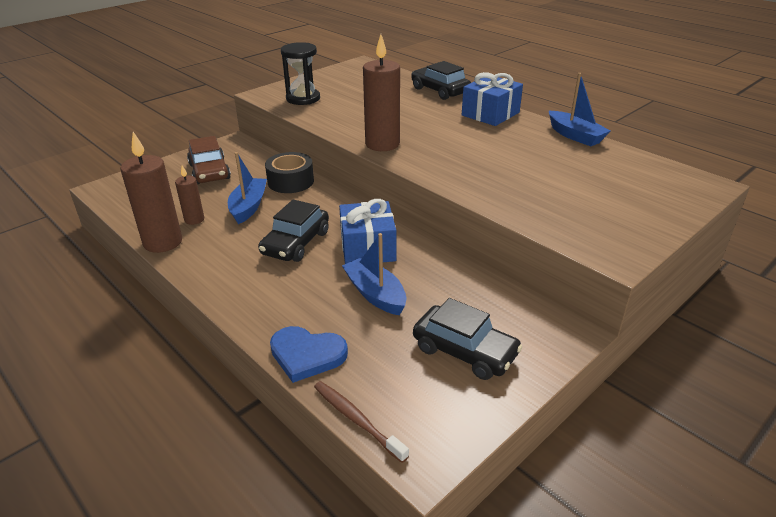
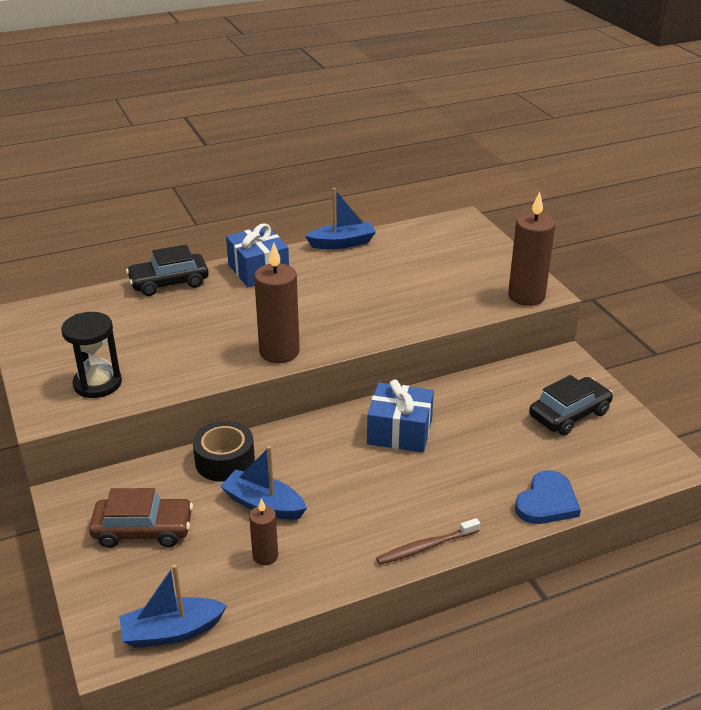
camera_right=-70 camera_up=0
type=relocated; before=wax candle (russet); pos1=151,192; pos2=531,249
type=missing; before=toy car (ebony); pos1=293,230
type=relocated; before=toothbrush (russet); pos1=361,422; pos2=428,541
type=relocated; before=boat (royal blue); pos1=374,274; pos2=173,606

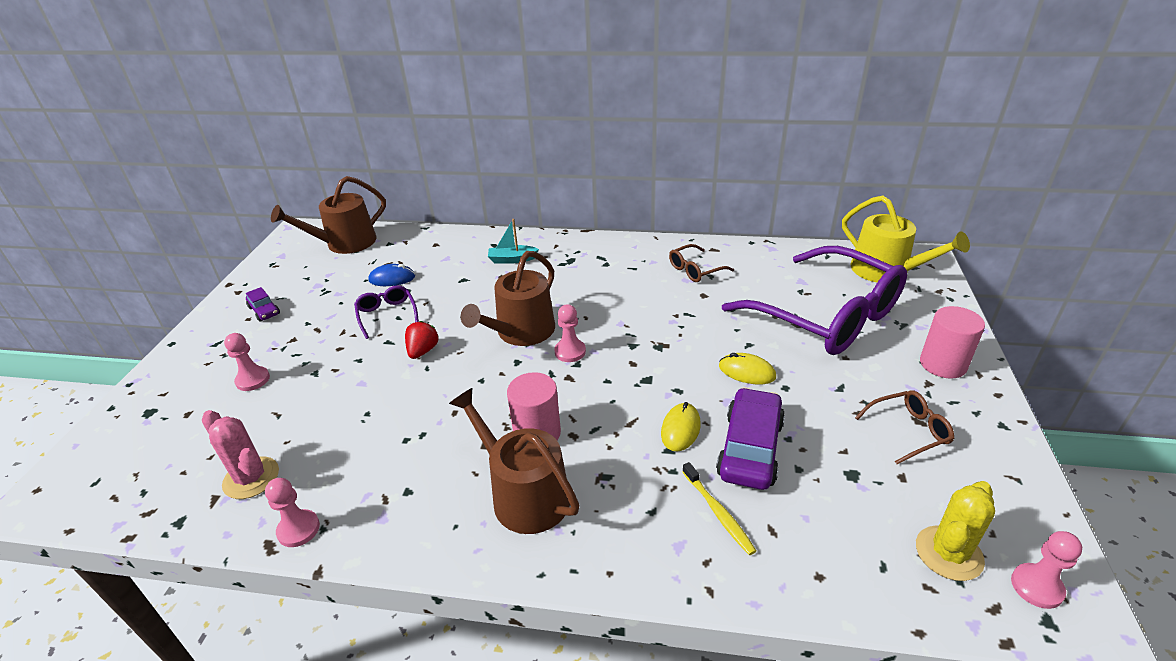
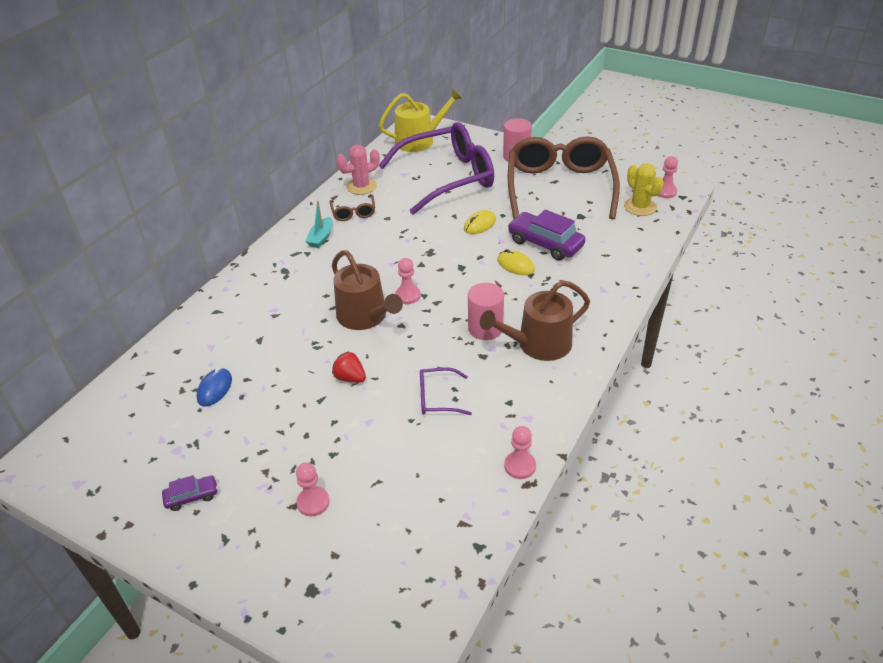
camera_right=-70 camera_up=5
type=relocated; before=saguaro cactus (rose-pink); pos1=240,454; pos2=358,169
type=missing; before=watering can (russet); pos1=328,215
type=relocated; before=spectacles (royal purple); pos1=386,312; pos2=446,391
type=relocated; before=boat (aqua); pos1=513,241; pos2=318,224
type=missing; before=toothbrush (golden); pos1=719,508
type=size; before=spectacles (russet); pos1=904,427; pos2=564,177; scale=2.46

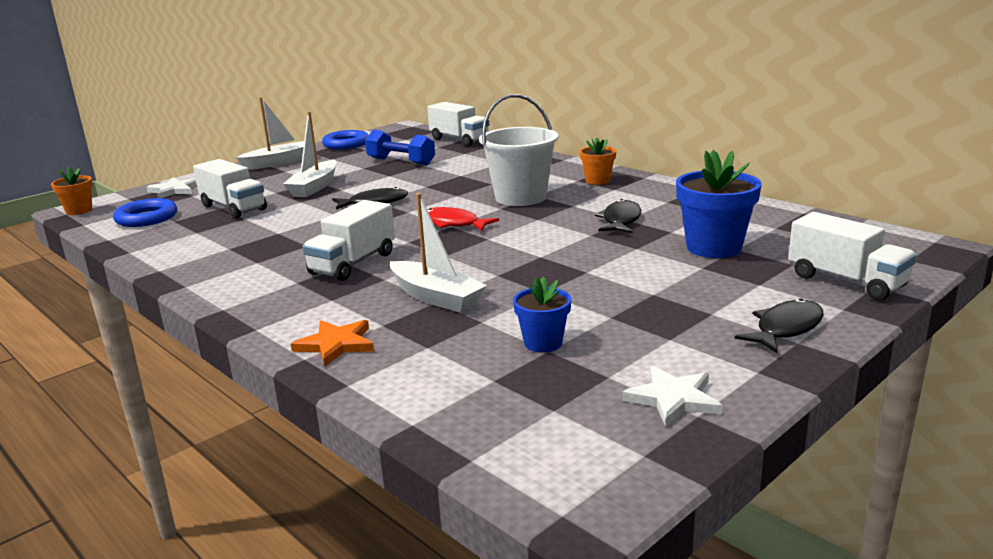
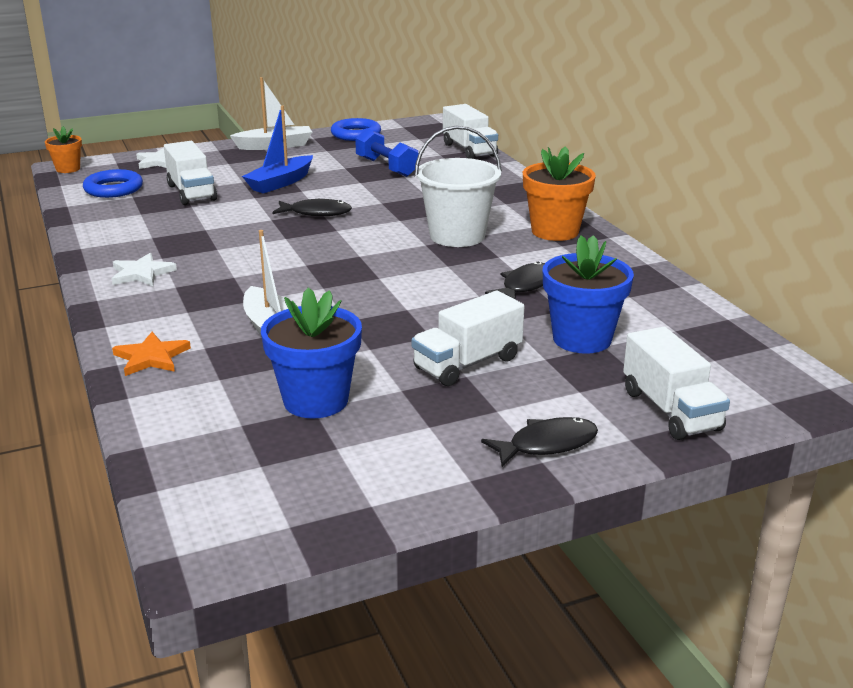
camera_right=20 camera_up=5
type=colour; before=boat (pure white); after=boat (royal blue); pos1=310,154; pos2=277,149
type=relocated; before=truck (pure white); pos1=348,240; pos2=468,338
type=missing; before=fish (scarlet); pos1=463,219
type=size; before=potted plant (royal blue); pos1=542,315; pos2=311,353; scale=1.75
type=size; before=potted plant (orange-coloured); pos1=598,161; pos2=559,193; scale=1.75
type=relocated; before=five-pointed star (pure white); pos1=672,396; pos2=144,269

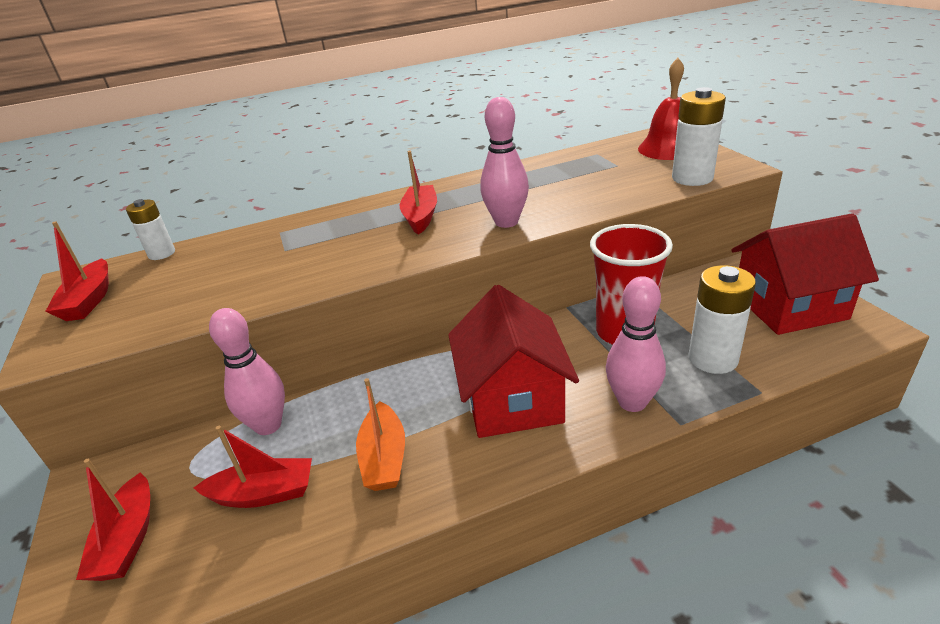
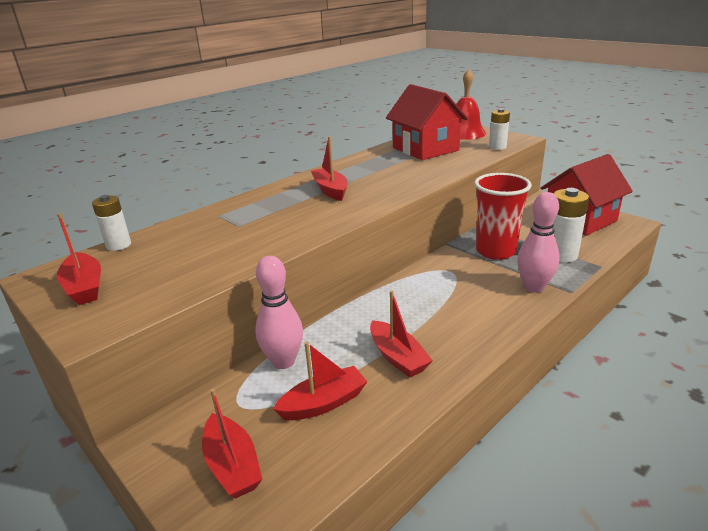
camera_right=-25 camera_up=-5
type=colour; before=boat (orange-coloured); after=boat (scarlet); pos1=380,434; pos2=401,334
type=relocated; before=cottage (scarlet); pos1=513,361; pos2=427,122
type=missing; before=skittle (rose-pink); pos1=504,162
type=size; before=battery (pure white); pos1=699,136; pos2=499,129; scale=0.63

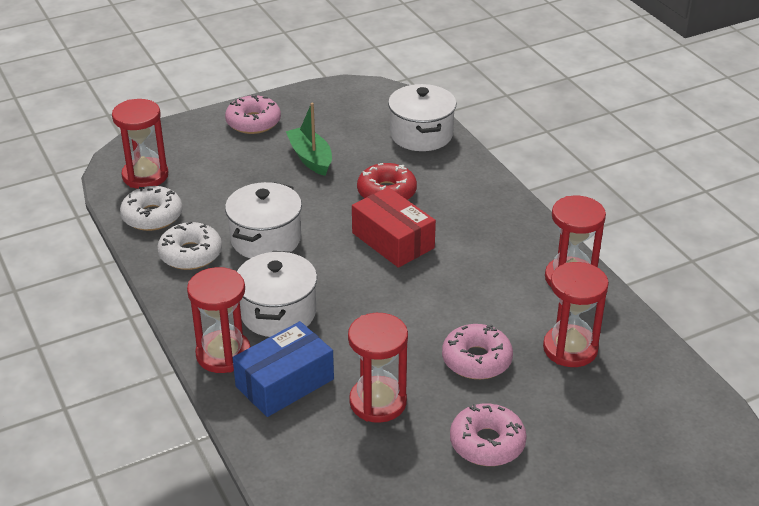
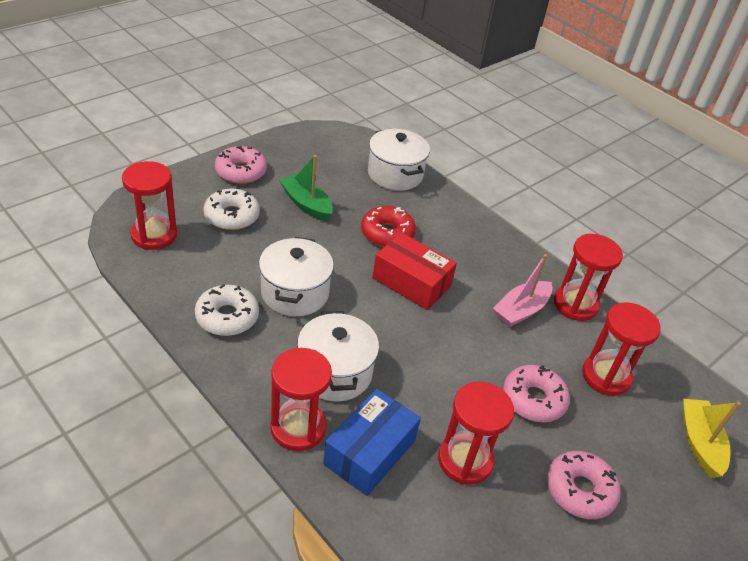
camera_right=-20 camera_up=5
type=relocated; before=donut (pure white); pos1=151,208; pos2=231,209
type=appeared; after=boat (rose-pink); pos2=522,290
type=appeared; after=boat (golden); pos2=712,438

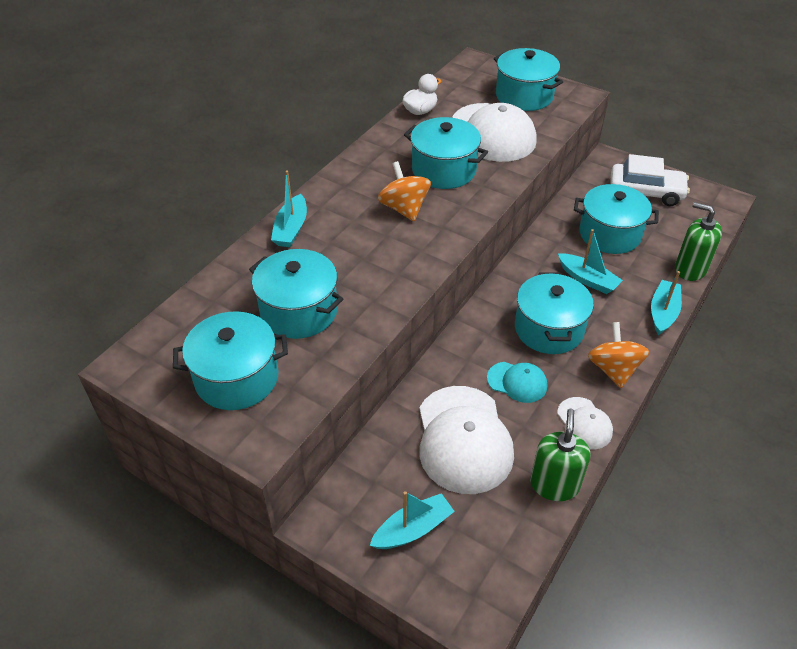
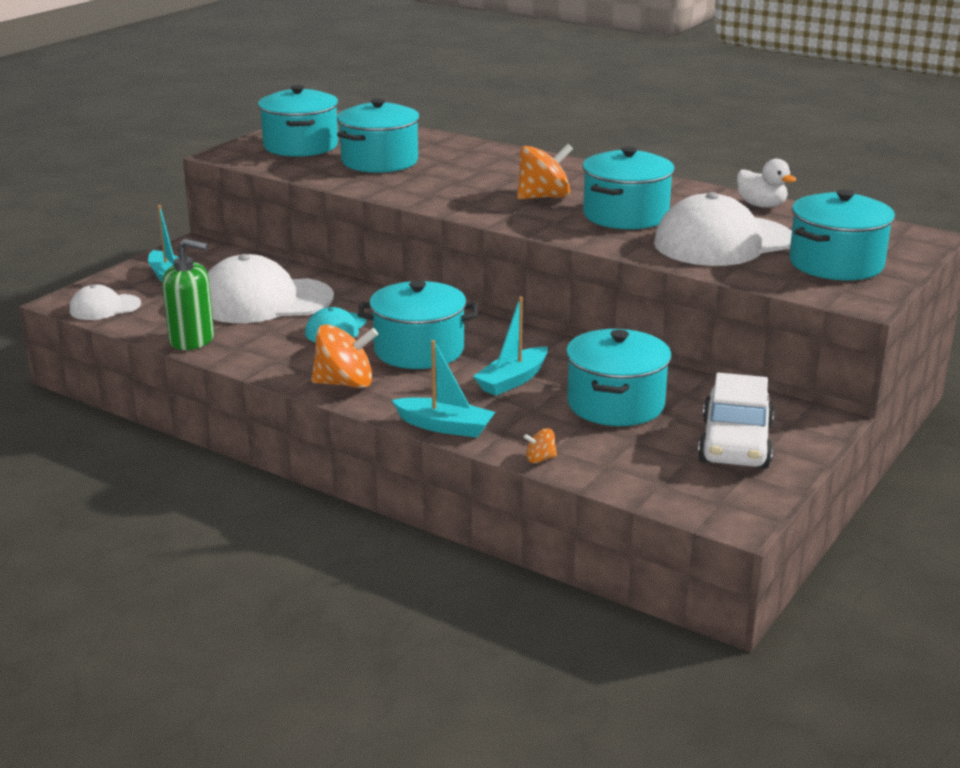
camera_right=90 camera_up=-20
type=missing; before=boat (aqua); pos1=289,208
type=relocated; before=baseball cap (pure white); pos1=585,423; pos2=105,302
type=exchanged; before=soap dispenser (green); after=toy top (orange-coloured); pos1=698,241; pos2=540,445

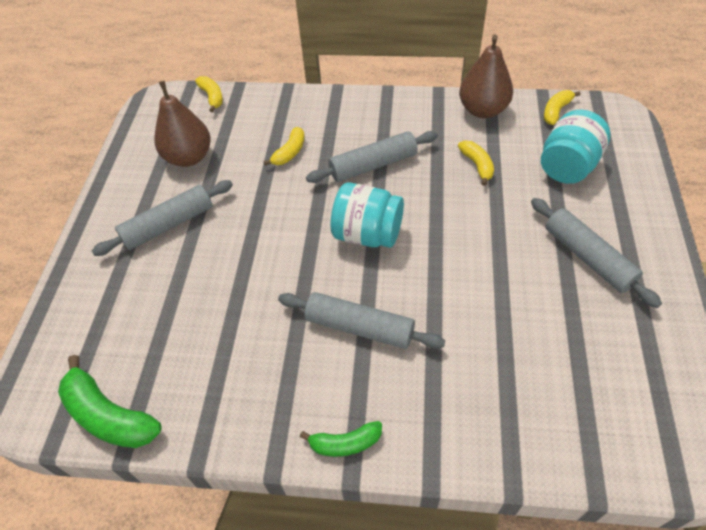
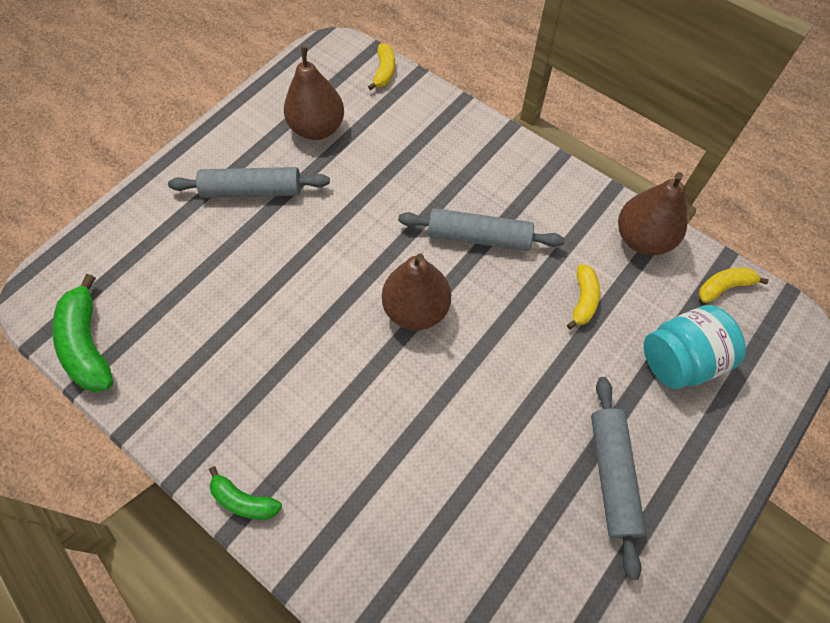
camera_right=30 camera_up=10
type=missing; before=banana (golden); pos1=284,146
type=missing; before=dough roller (grey); pos1=361,320
type=exchanged; before=jam jar (aqua); after=pear fruit (russet); pos1=367,215; pos2=416,291

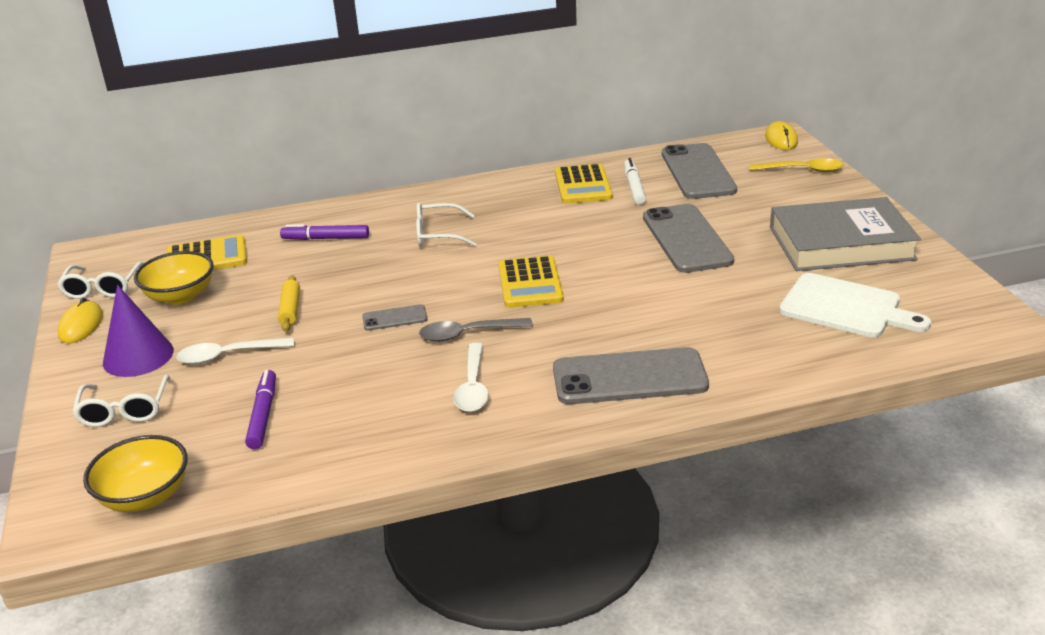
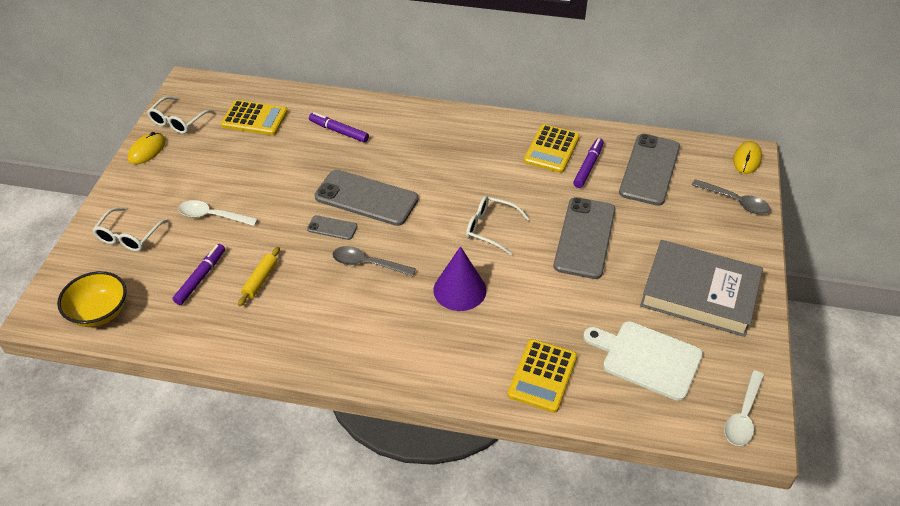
camera_right=25 camera_up=15
type=relocated; before=cone (royal purple); pos1=138,331; pos2=460,278
type=missing; before=deep dish (golden); pos1=173,278
type=relocated; before=dough roller (golden); pos1=289,303; pos2=259,276
type=relocated; before=spectacles (pure white); pos1=446,225; pos2=497,225
type=relocated; before=tablespoon (pure white); pos1=471,377; pos2=744,408
type=relocated; before=calculator (golden); pos1=531,282; pos2=542,376
type=relocated; before=smartphone (grey); pos1=631,375; pos2=366,198
type=colour; before=marker (pure white); after=marker (royal purple); pos1=635,181; pos2=588,163
type=colour; before=tablespoon (golden); after=tablespoon (grey); pos1=797,165; pos2=731,196
type=spun; before=chopping board (pure white); pos1=855,305; pos2=643,361; turn=150

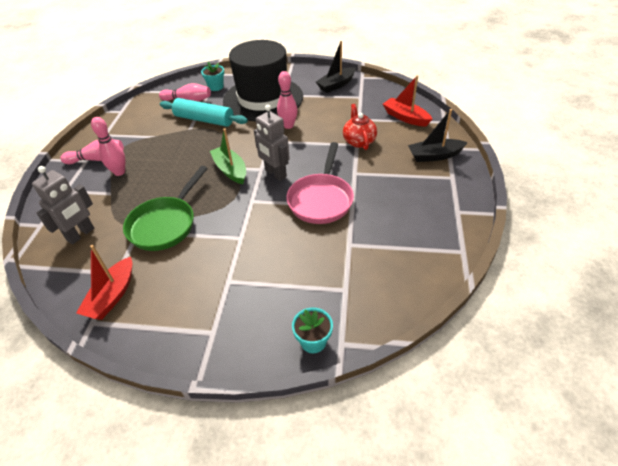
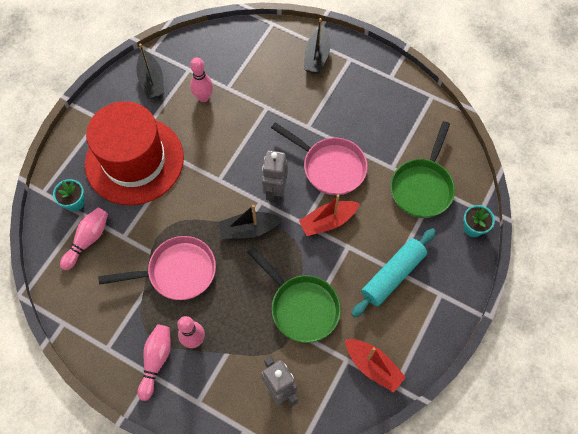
camera_right=-70 camera_up=20
type=relocated; before=dough roller (aqua); pos1=204,112; pos2=393,273
type=colour; before=boat (green); after=boat (ebony); pos1=228,156; pos2=250,222
type=colour; before=top hat (ebony); after=top hat (scarlet); pos1=263,80; pos2=134,153
type=spun; before=toy robot (grey); pos1=272,143; pos2=275,176; turn=120
type=relocated; before=skittle (rose-pink); pos1=287,100; pos2=201,79
type=missing; before=tea pot (scarlet); pos1=360,127
type=relocated; before=boat (scarlet); pos1=407,100; pos2=329,215
type=appeared; after=pan (rose-pink); pos2=157,268
type=appeared; after=pan (green); pos2=422,169

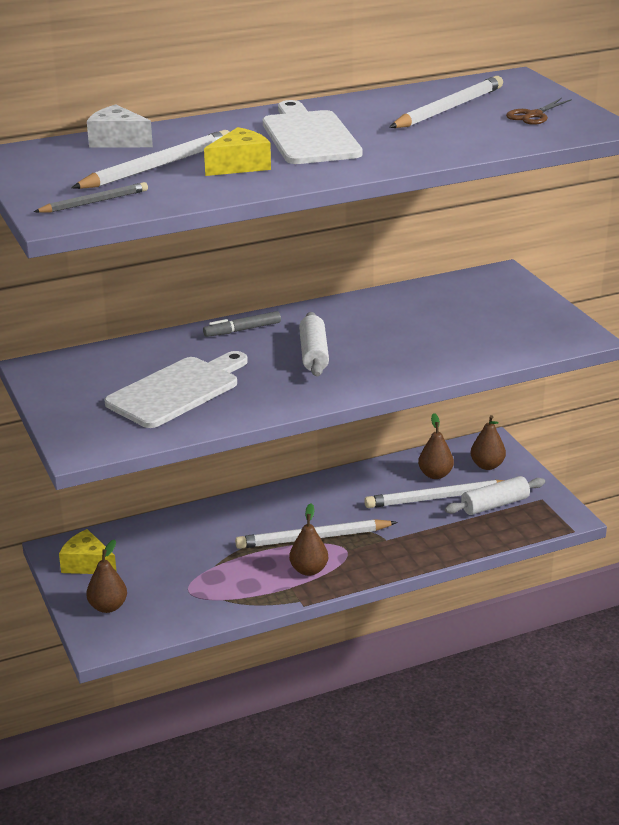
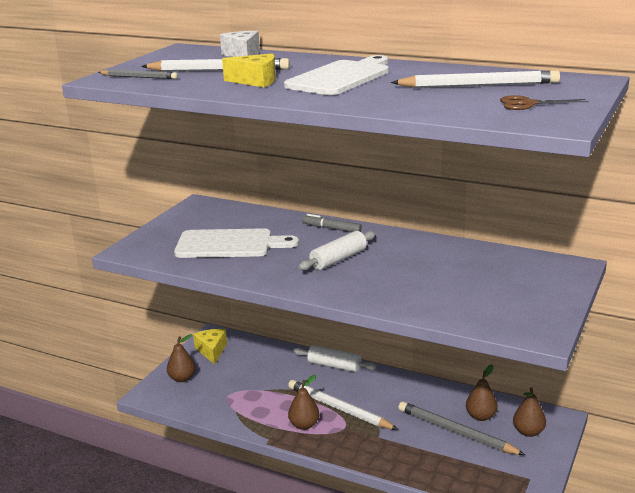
camera_right=50 camera_up=-5
type=colour; before=pencil (pure white); after=pencil (grey); pos1=434,494; pos2=461,428
type=relocated; before=dough roller (pure white); pos1=495,495; pos2=335,358

